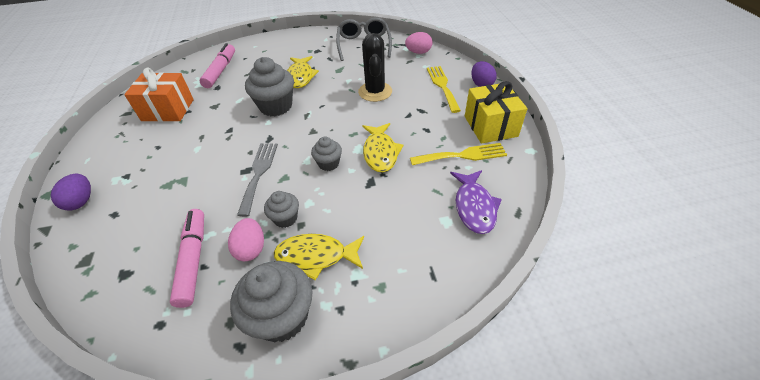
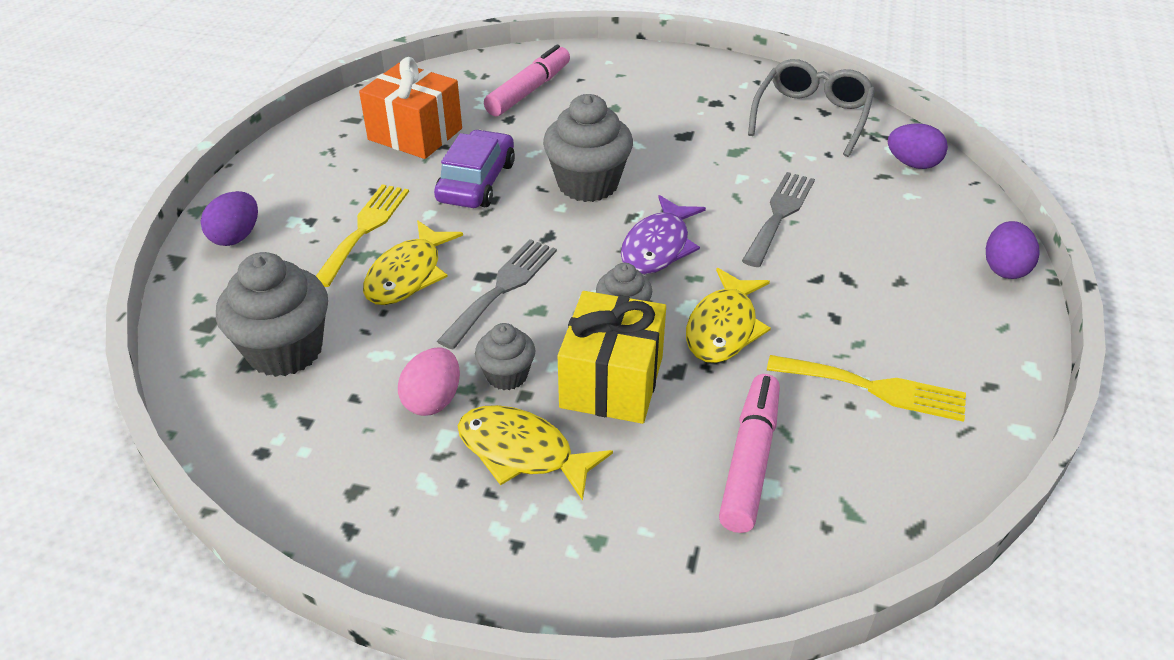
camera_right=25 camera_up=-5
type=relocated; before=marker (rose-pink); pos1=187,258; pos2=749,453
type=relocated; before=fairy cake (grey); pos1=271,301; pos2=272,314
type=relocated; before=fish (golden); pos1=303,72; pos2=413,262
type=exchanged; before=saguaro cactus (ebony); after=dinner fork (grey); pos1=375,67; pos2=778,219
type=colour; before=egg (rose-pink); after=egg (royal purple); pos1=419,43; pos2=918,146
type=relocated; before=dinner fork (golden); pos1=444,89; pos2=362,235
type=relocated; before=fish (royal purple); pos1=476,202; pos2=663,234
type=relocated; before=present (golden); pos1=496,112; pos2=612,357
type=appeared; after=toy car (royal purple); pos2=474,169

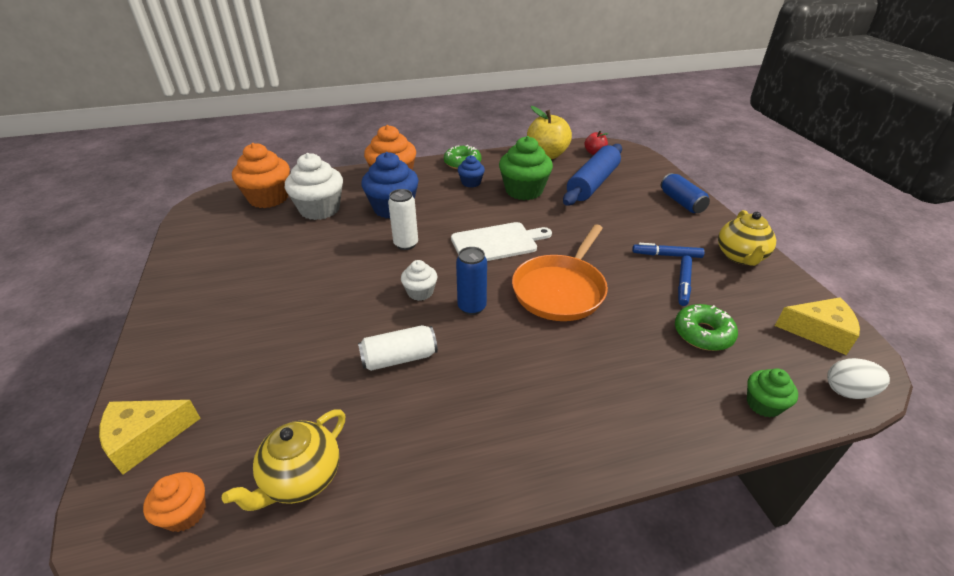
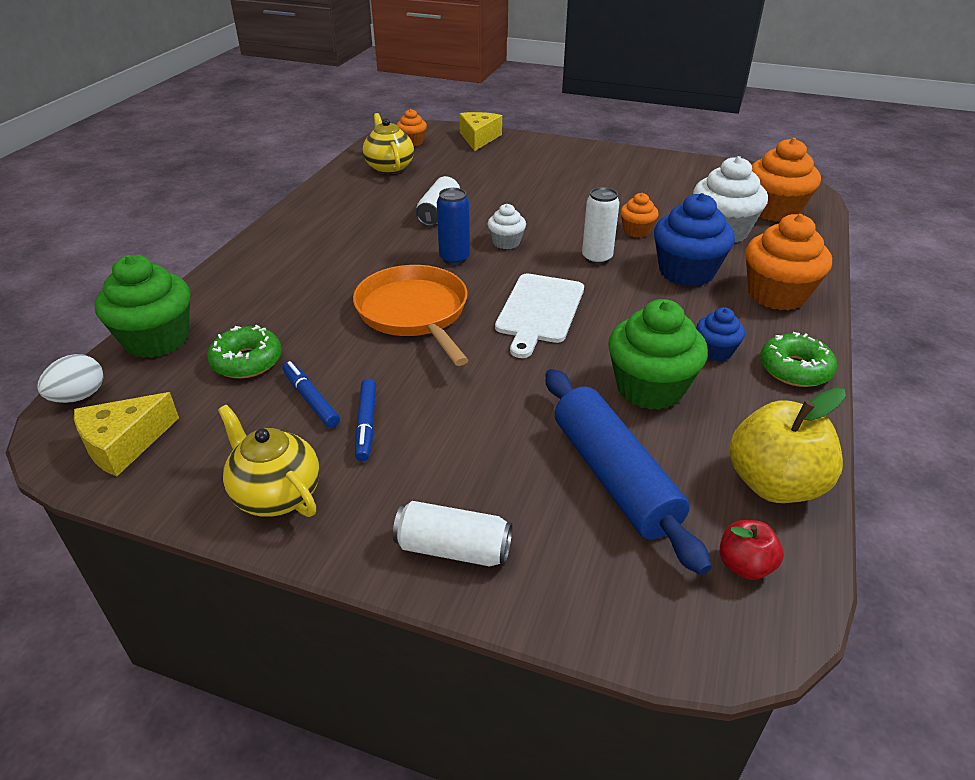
camera_right=125 camera_up=0
type=spun; before=marker (royal blue); pos1=668,250; pos2=365,420; turn=135
type=colour; before=can (royal blue); after=can (pure white); pos1=685,193; pos2=453,533
type=size; before=fairy cake (green); pos1=772,393; pos2=142,306; scale=1.89
type=appeared; after=fairy cake (orange-coloured); pos2=639,215

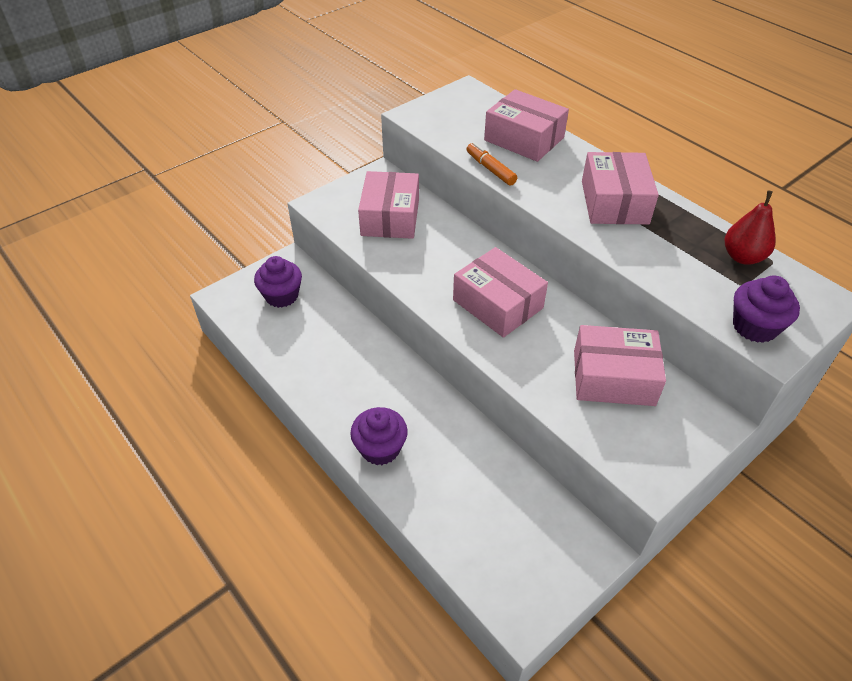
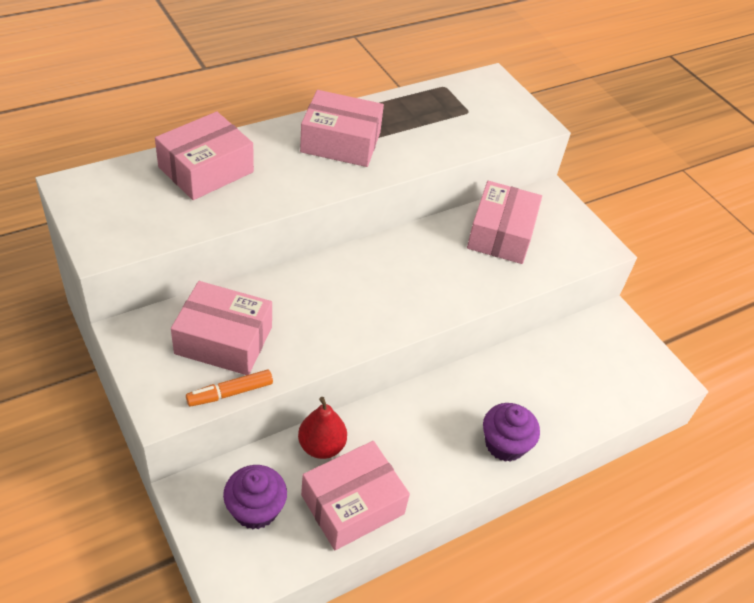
camera_right=-85 camera_up=0
type=relocated; before=package (rose-pink); pos1=500,292; pos2=355,495
type=relocated; before=marker (orange-coloured); pos1=492,164; pos2=229,388
type=relocated; before=pear fruit (scarlet); pos1=750,228; pos2=322,428
type=missing; before=fairy cake (royal purple); pos1=766,309

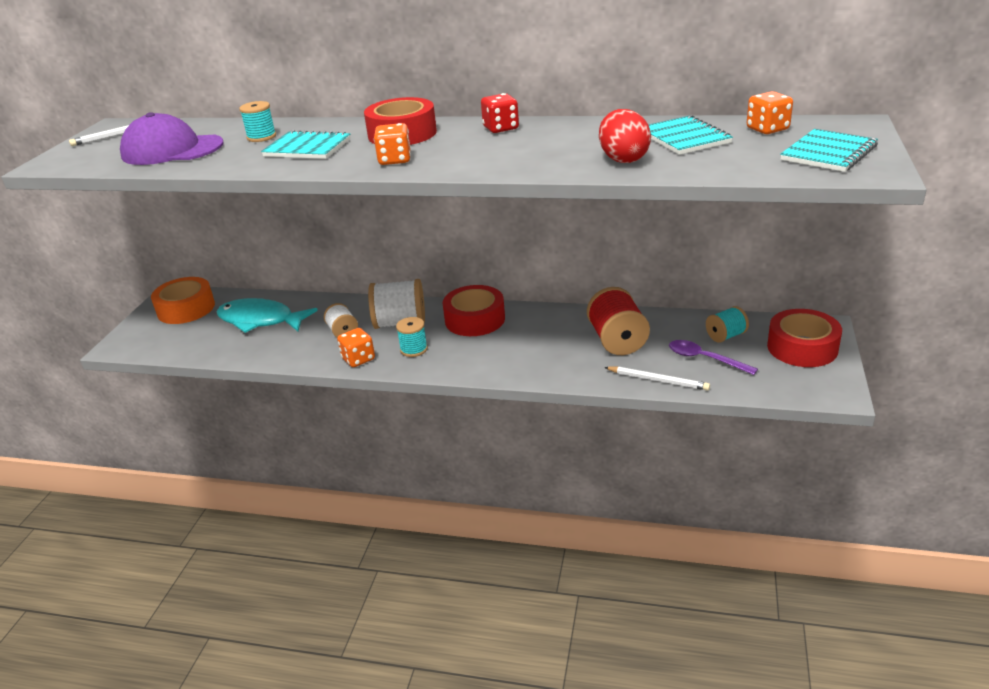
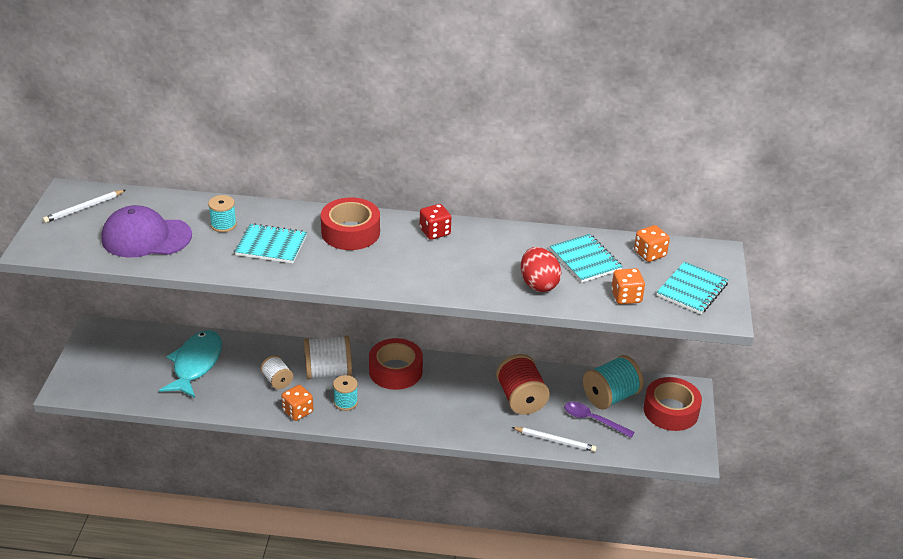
camera_right=-10 camera_up=5
type=missing; before=sticky tape (orange-coloured); pos1=183,300
type=spun; before=fish (aqua); pos1=267,315; pos2=190,364; turn=90
type=relocated; before=die (orange-coloured); pos1=392,144; pos2=628,286
type=size; before=bobbin (aqua); pos1=727,324; pos2=613,382; scale=1.73

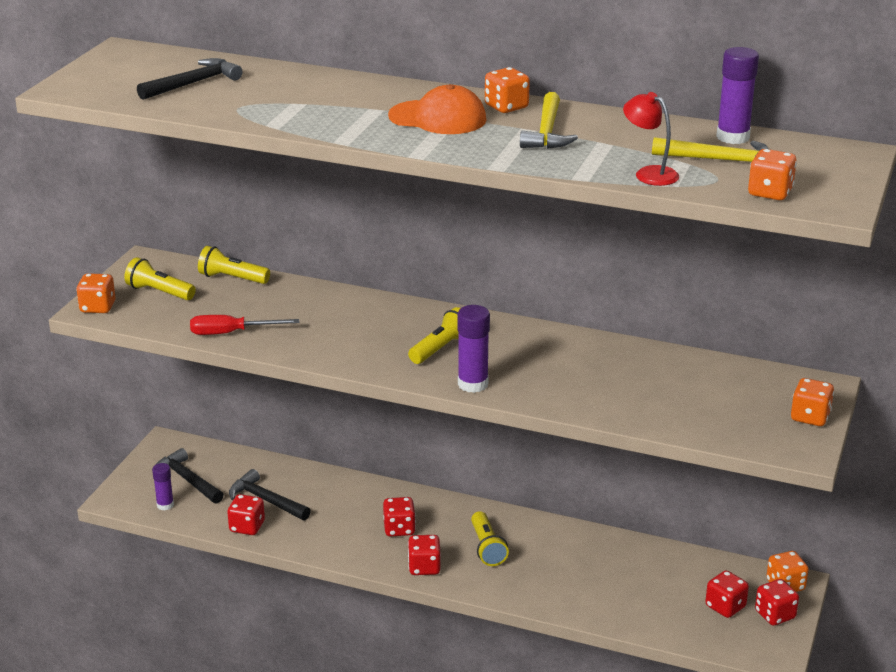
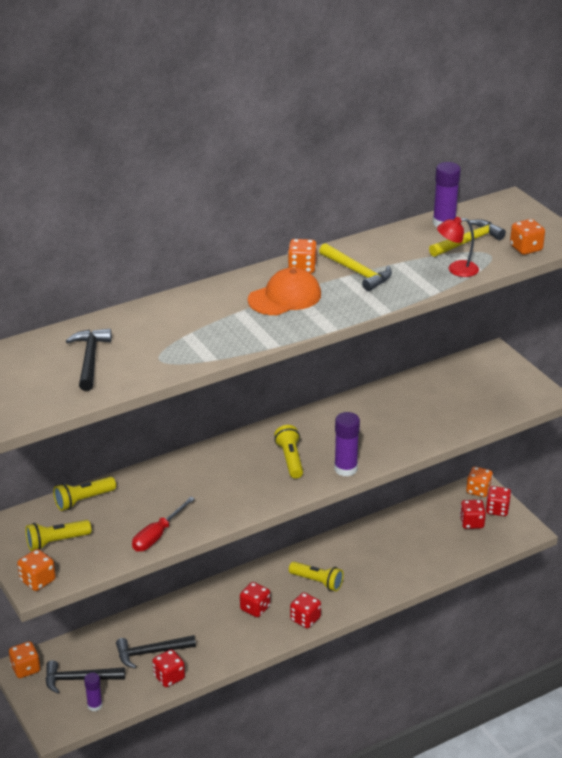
camera_right=-50 camera_up=5
type=relocated; before=die (orange-coloured); pos1=812,402; pos2=24,659

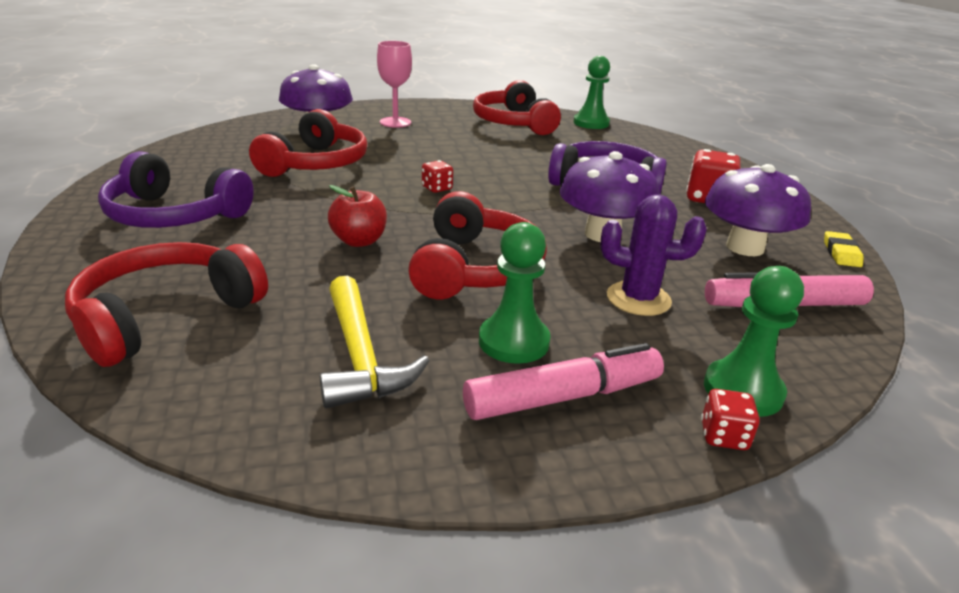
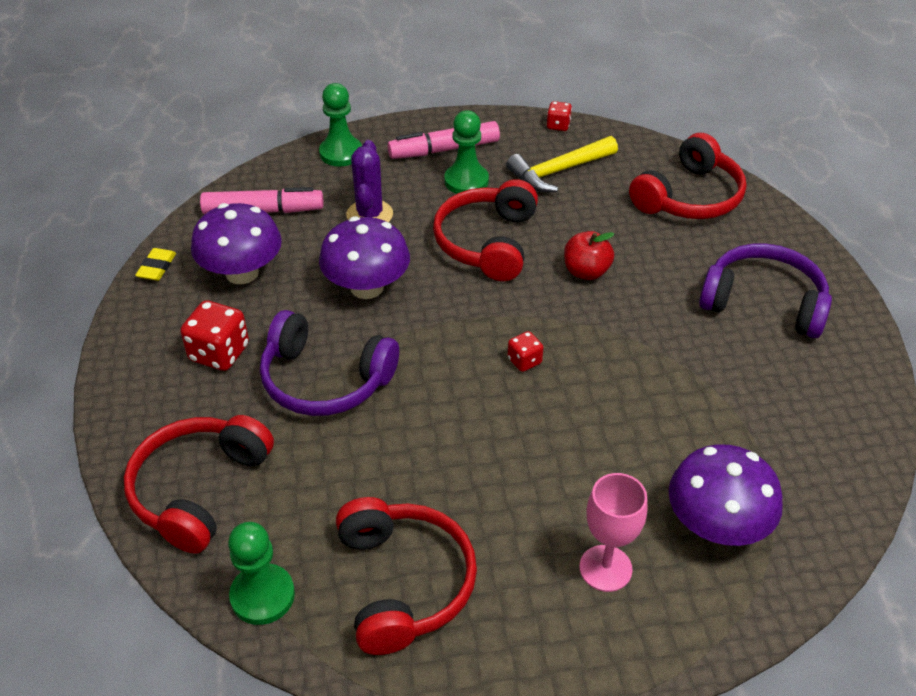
camera_right=-175 camera_up=15
type=relocated; before=headphones (scarlet); pos1=308,143; pos2=199,484
type=spun; before=hammer (golden); pos1=374,342; pos2=562,164; turn=-105
type=spun; before=saguaro cactus (royal purple); pos1=653,255; pos2=369,181; turn=75
type=relocated; before=die (scarlet); pos1=730,419; pos2=559,116

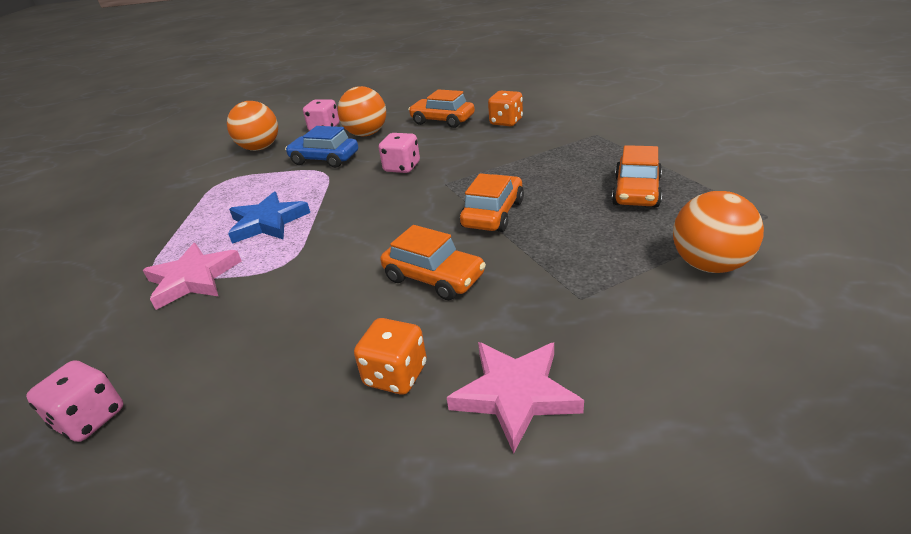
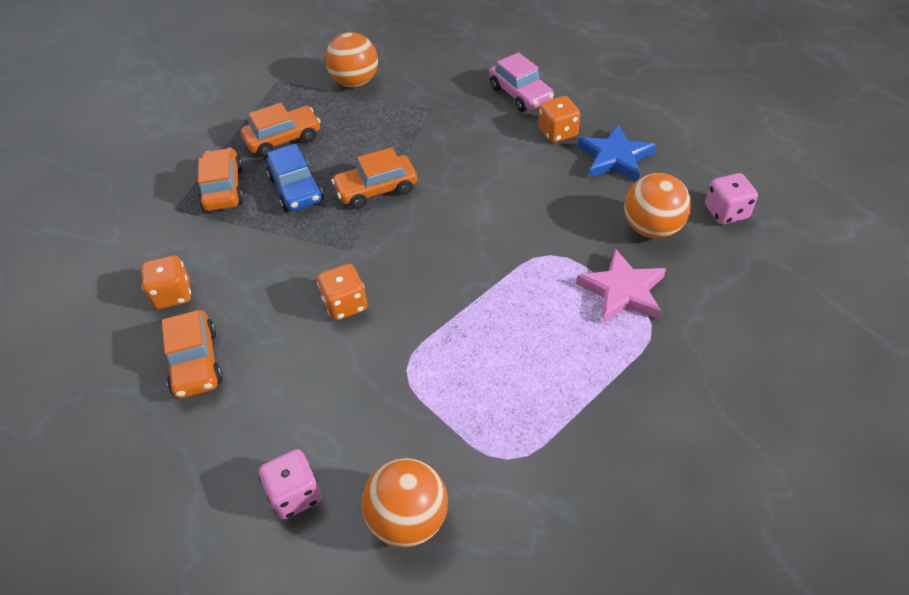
camera_right=-135 camera_up=15
type=relocated; before=five-pointed star (royal blue); pos1=269,218; pos2=617,152
type=relocated; before=toy car (royal blue); pos1=321,147; pos2=295,178
type=relocated; before=play ball (orange-coloured); pos1=362,111; pos2=657,205
type=colour; before=die (rose-pink); after=die (orange-coloured); pos1=399,153; pos2=342,292
type=relocated; before=toy car (orange-coloured); pos1=433,262; pos2=221,179
type=exchanged; before=five-pointed star (rose-pink); after=toy car (rose-pink); pos1=515,398; pos2=521,82

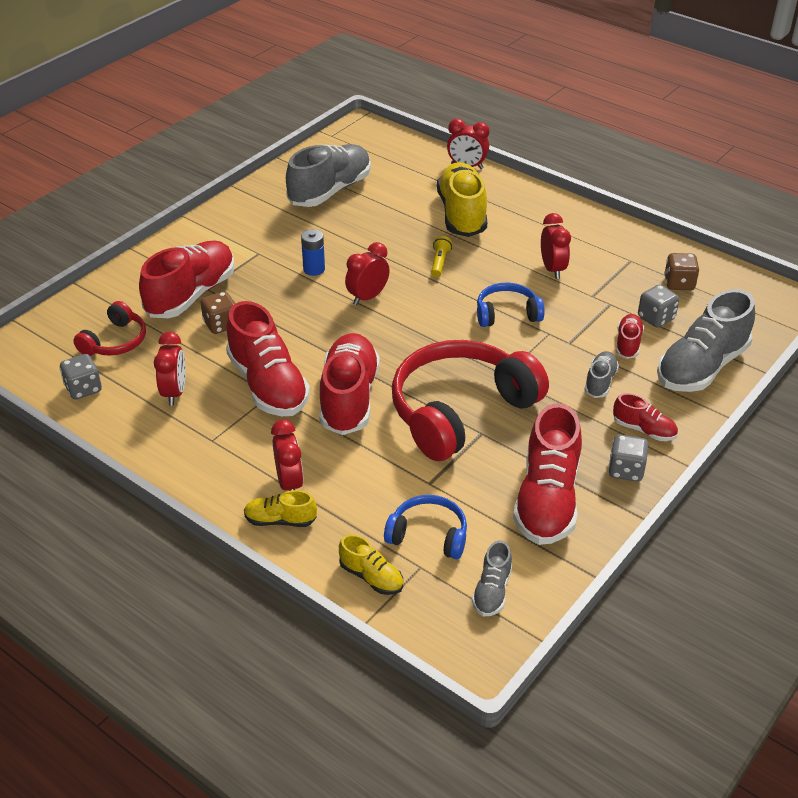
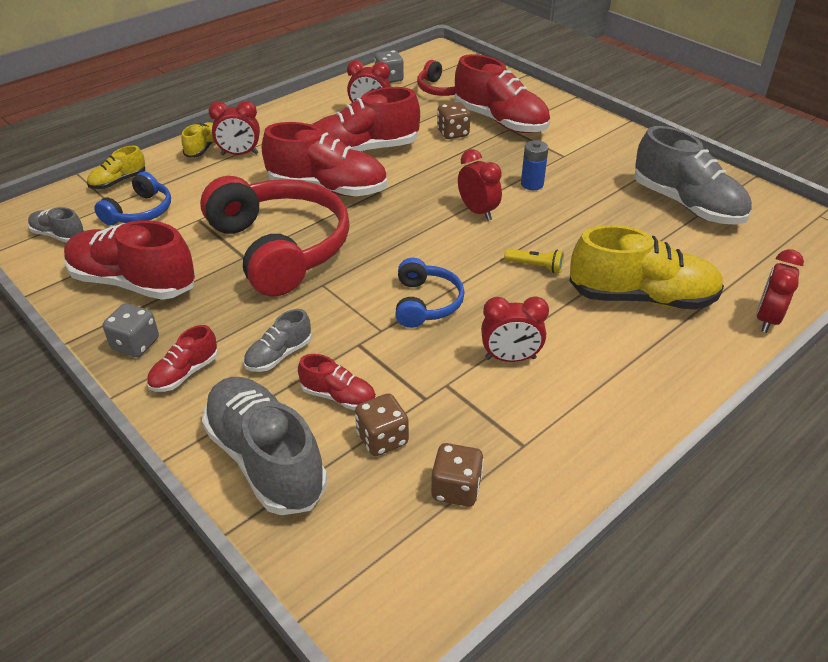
camera_right=100 camera_up=0
type=spun; before=lace-up shoe (grey); pos1=602,374; pos2=277,340; turn=105
type=colour; before=die (grey); after=die (russet); pos1=658,306; pos2=382,424

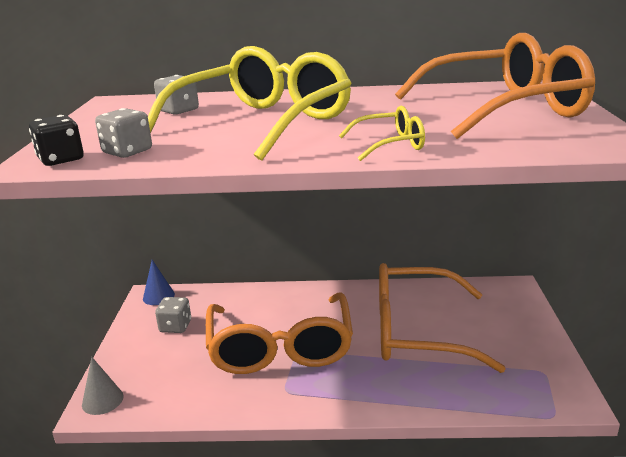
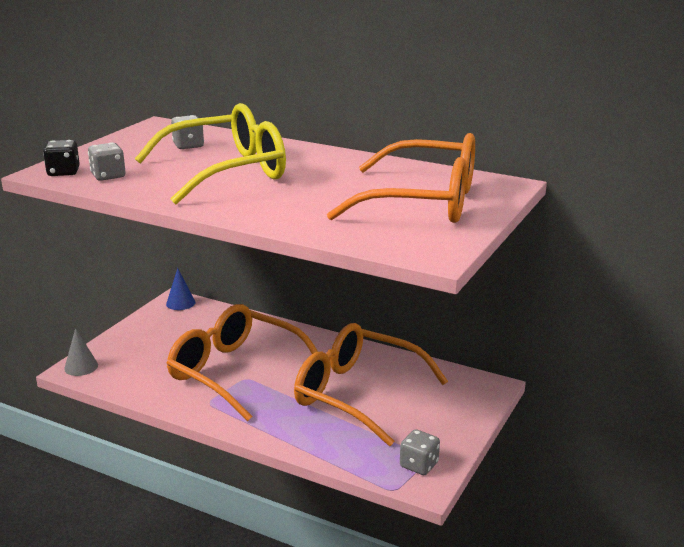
camera_right=25 camera_up=0
type=relocated; before=die (grey); pos1=173,315; pos2=420,452
type=spun; before=spectacles (orange-coloured); pos1=279,333; pos2=242,362; turn=105
type=missing; before=spectacles (golden); pos1=382,133

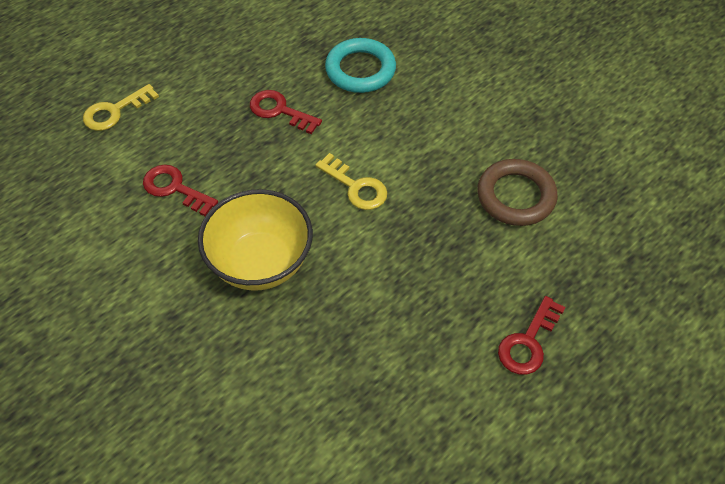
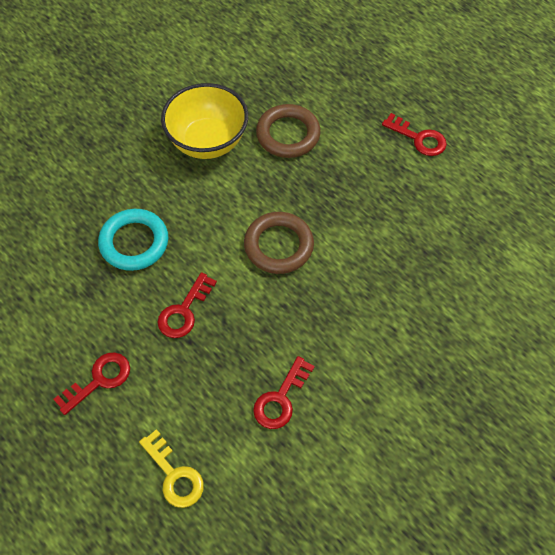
camera_right=-90 camera_up=5
type=relocated; before=deep dish (golden); pos1=255,240; pos2=204,121
type=exchanged; before=latchkey (golden); after=torus (russet); pos1=351,181; pos2=279,243
type=appeared; after=latchkey (scarlet); pos2=91,383

